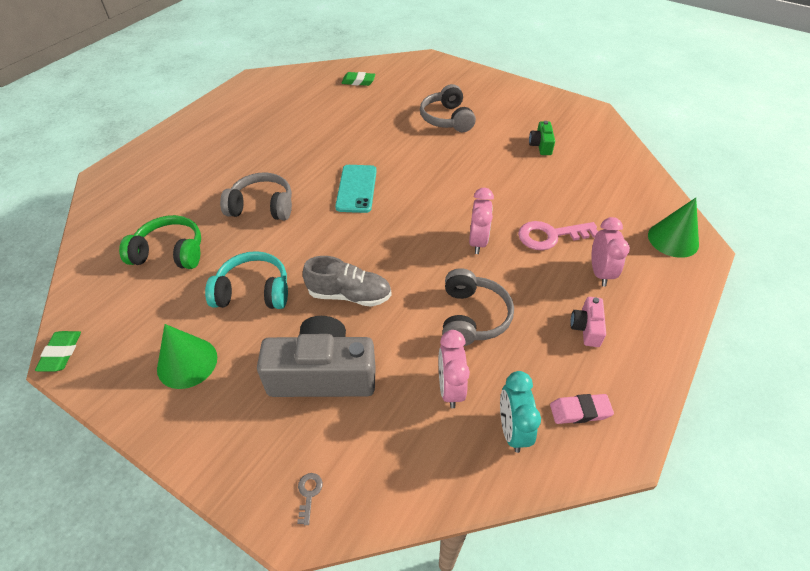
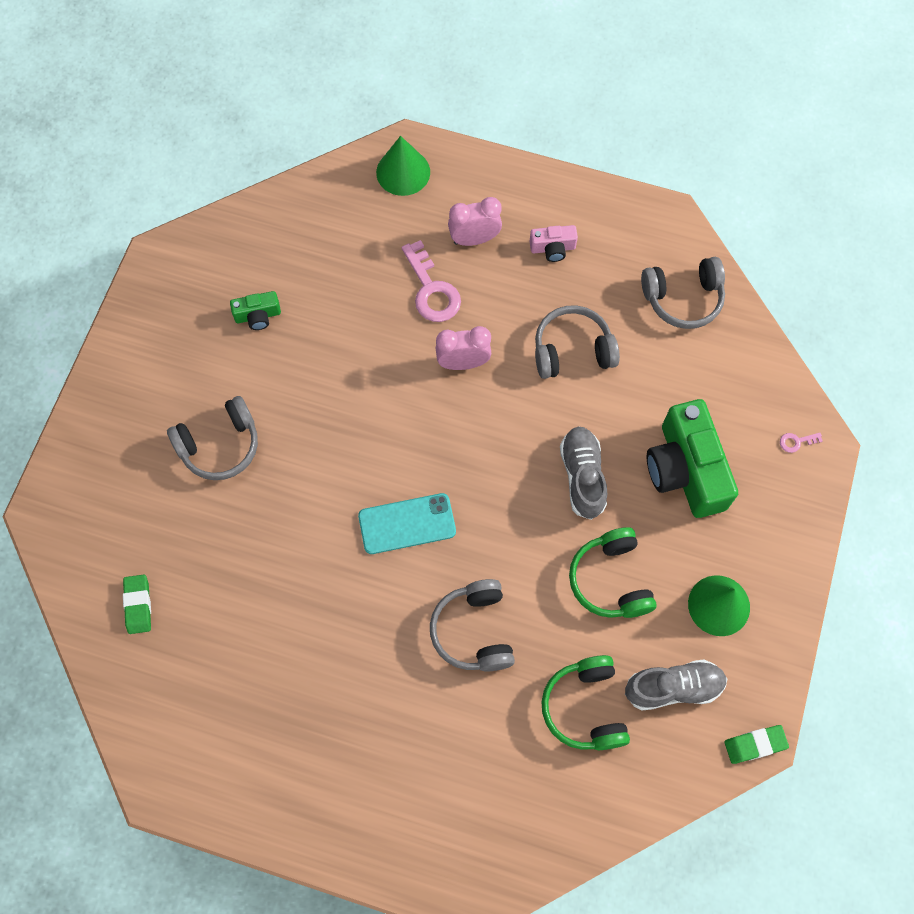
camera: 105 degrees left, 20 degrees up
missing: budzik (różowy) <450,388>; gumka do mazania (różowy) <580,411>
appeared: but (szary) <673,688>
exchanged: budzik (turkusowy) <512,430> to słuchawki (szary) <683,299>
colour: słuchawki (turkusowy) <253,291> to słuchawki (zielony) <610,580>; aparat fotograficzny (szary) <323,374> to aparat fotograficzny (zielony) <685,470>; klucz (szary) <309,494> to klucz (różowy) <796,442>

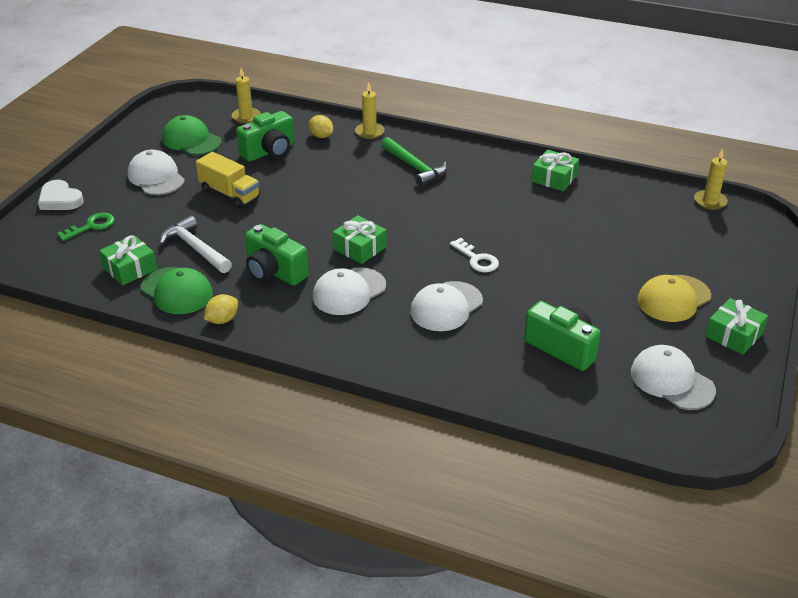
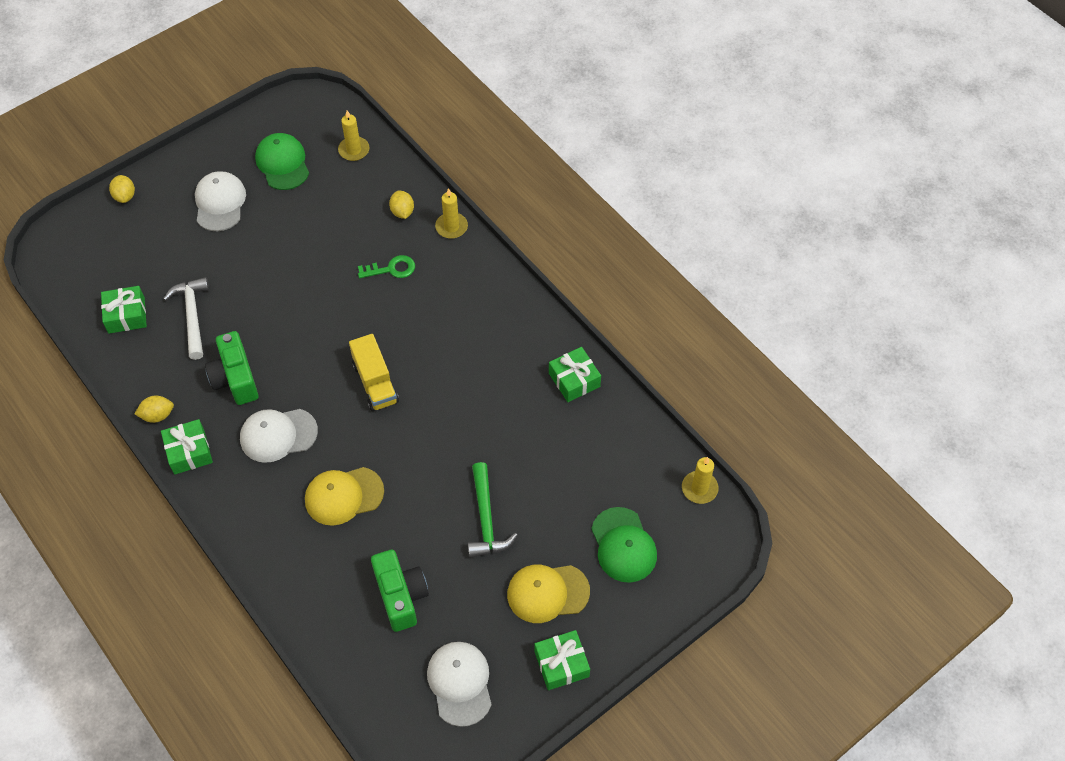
camera: 30 degrees right, 20 degrees up
missing: aparat fotograficzny (zielony) <269,151>; klucz (biały) <477,259>
relocated: klucz (zielony) <91,226> to <391,269>; czapka (zielony) <177,291> to <623,545>; ciężarówka (żółty) <230,194> to <375,383>; prezent (zielony) <359,248> to <189,452>; młotek (zielony) <415,167> to <486,519>
exchanged: serce (biały) <60,199> to cytryna (żółty) <125,196>
colour: czapka (biały) <446,307> to czapka (żółty) <343,496>

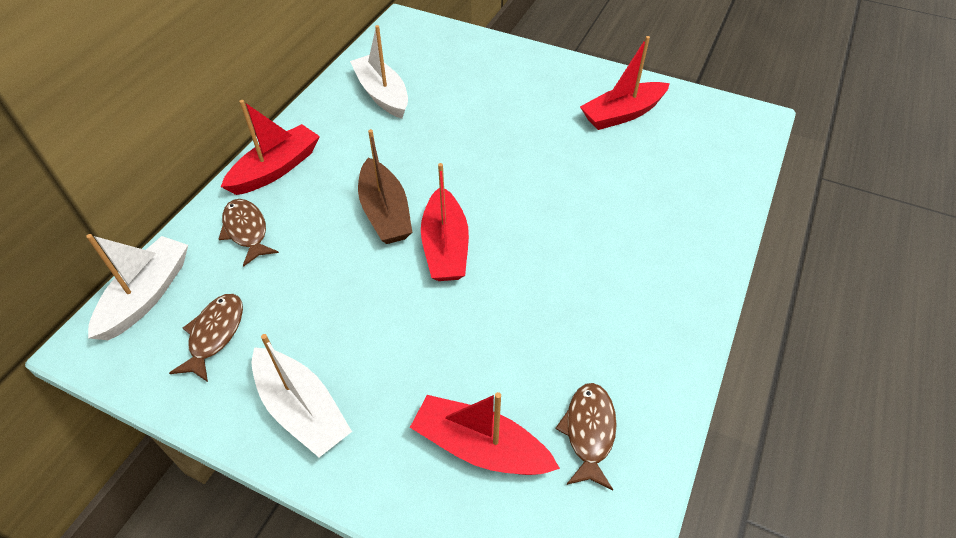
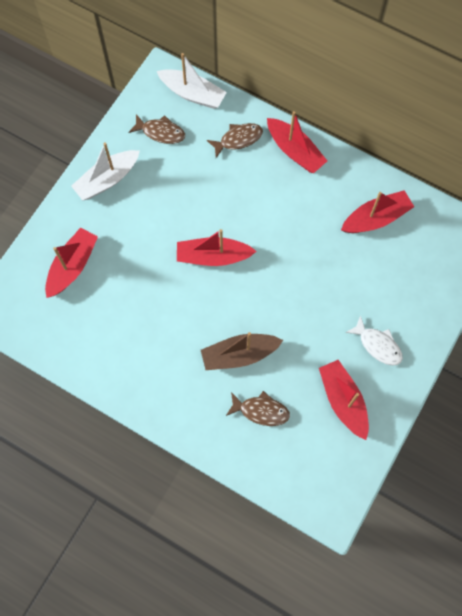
camera: 95 degrees right, 20 degrees up
appeared: ryba (biały) <378,345>
relocated: łódka (brązowy) <385,212> to <239,354>; ryba (brązowy) <589,432> to <261,411>
colour: łódka (biały) <382,94> to łódka (czerwony) <376,218>

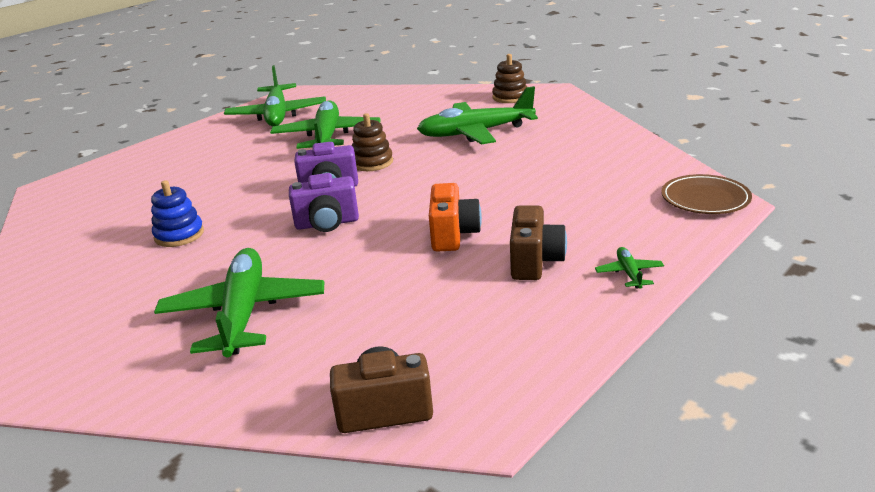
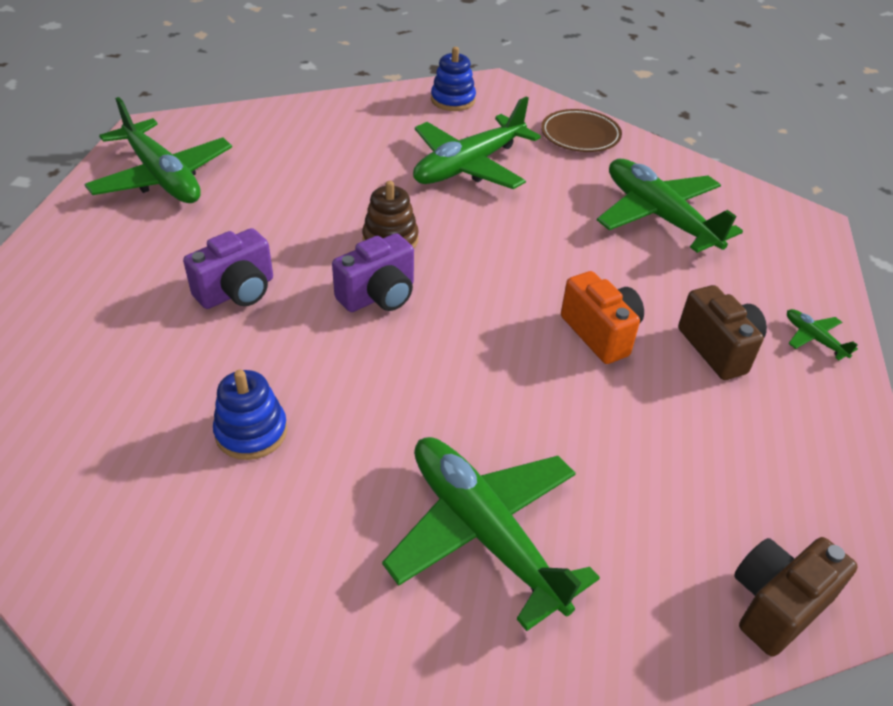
camera: 35 degrees left, 15 degrees up
relocated: samolot (zielony) <327,137> to <658,216>; aparat fotograficzny (fioletowy) <327,223> to <237,292>; talerz (brązowy) <705,199> to <580,135>
colour: zabawka nakładanka (brązowy) <510,97> to zabawka nakładanka (niebieski) <453,100>

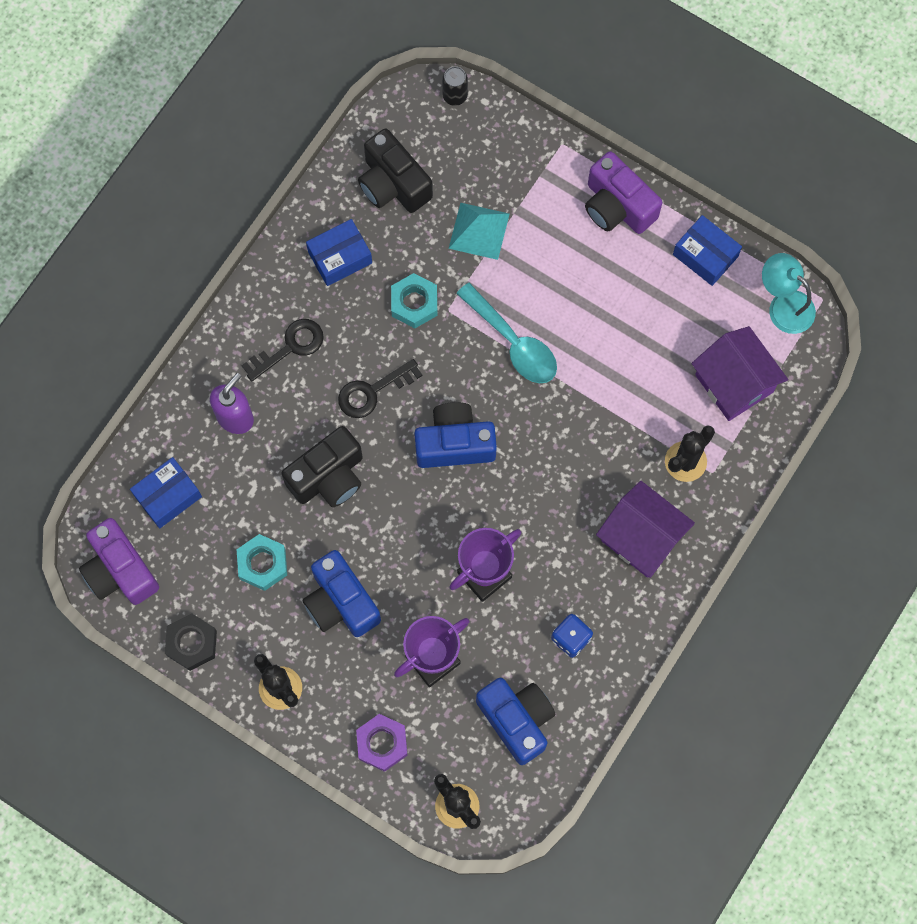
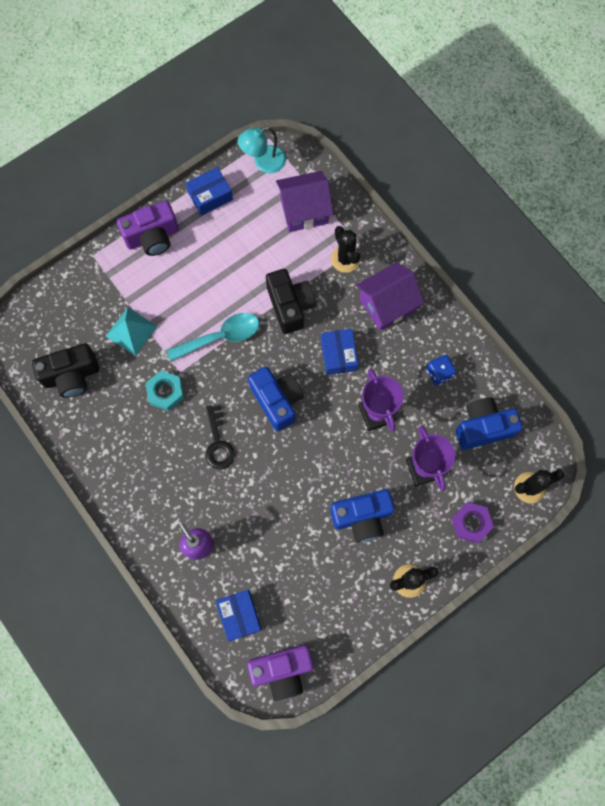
camera: 70 degrees left, 0 degrees up
missing: nakrętka (czarny) <192,643>; nakrętka (turkusowy) <262,564>; klucz (czarny) <290,347>; puszka (czarny) <455,96>
relocated: aparat fotograficzny (czarny) <328,477> to <290,306>; pudełko (niebieski) <340,257> to <338,355>
spun: aparat fotograficzny (niebieski) <454,443> = <277,400> 135 degrees clockwise

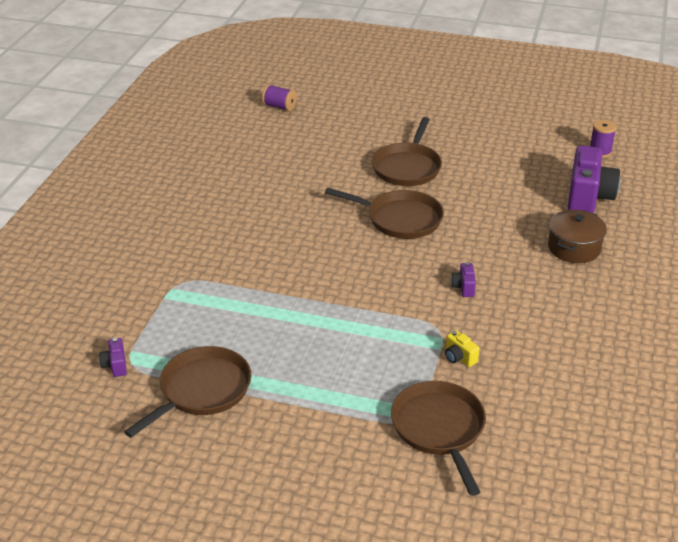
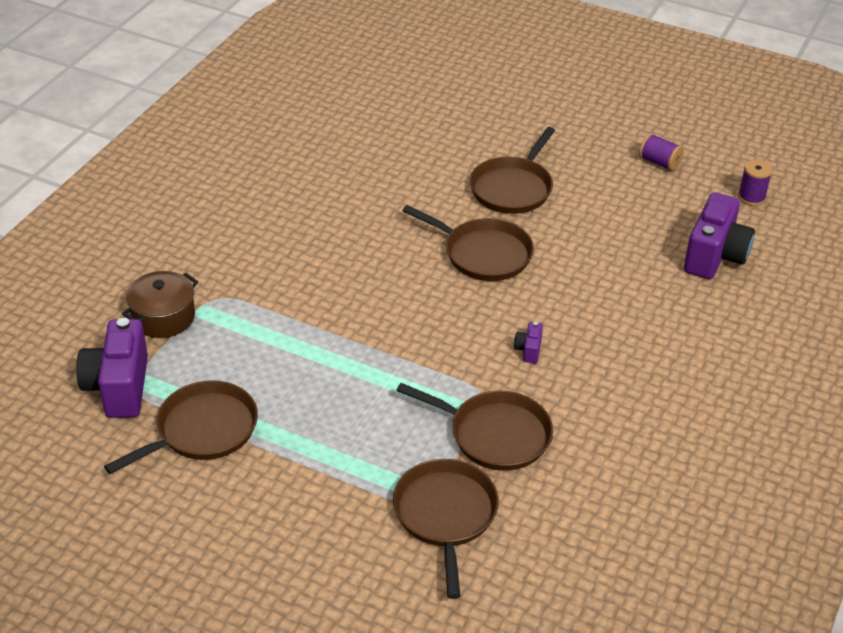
camera: 10 degrees right, 5 degrees up
relocated: szpulka (fioletowy) <279,107> to <659,162>; garnek (brązowy) <574,248> to <163,317>
exchanged: aparat fotograficzny (żółty) <459,357> to patelnia (brązowy) <495,435>
size: aparat fotograficzny (fioletowy) <115,365> = <119,387> x2.30

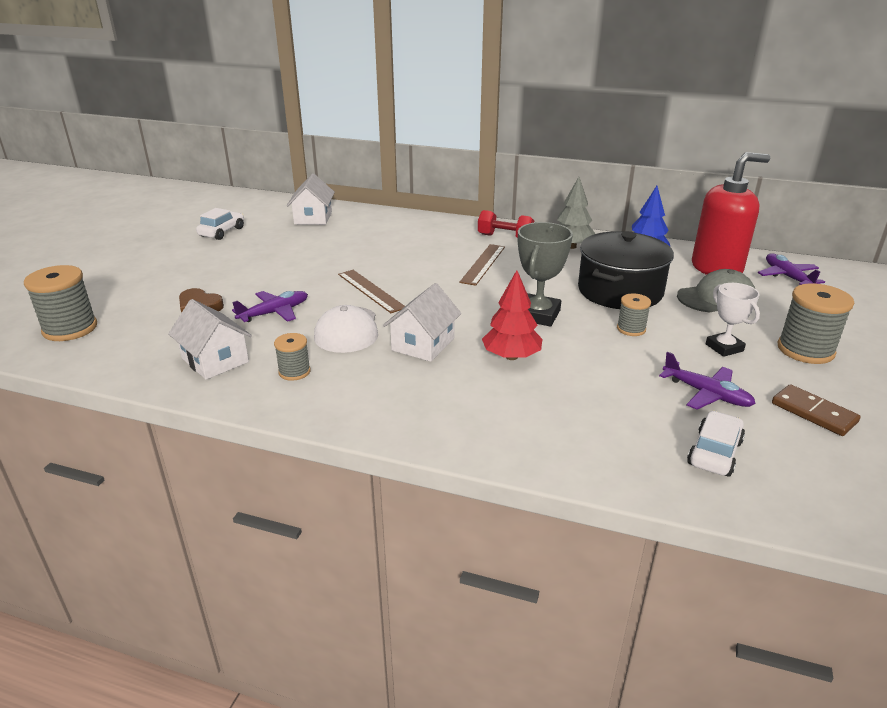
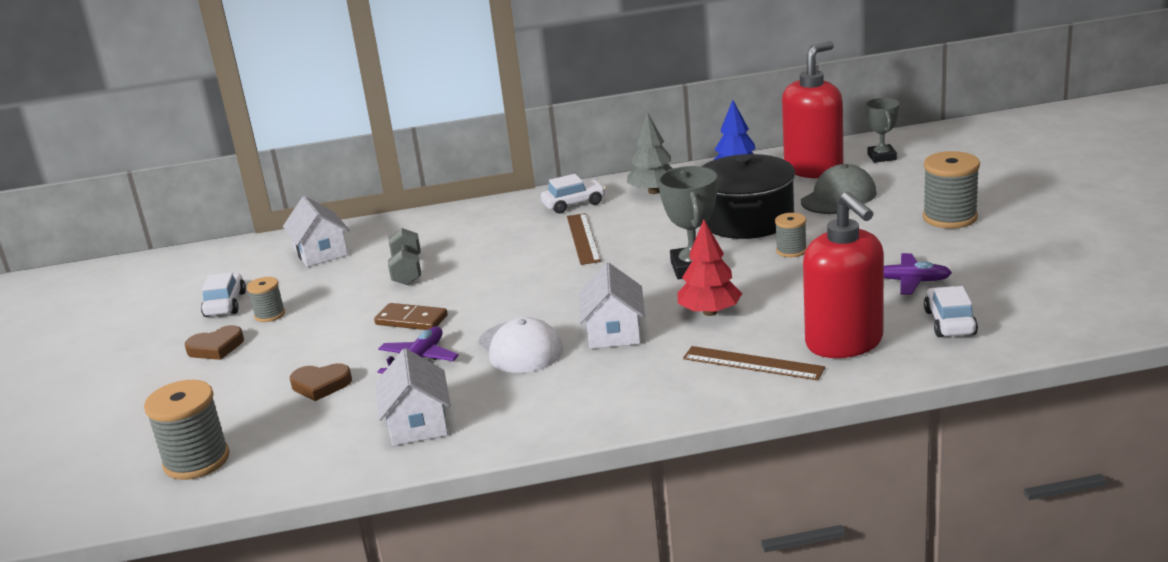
camera: 25 degrees left, 5 degrees down
missing: puchar (biały) <724,347>
appeared: serce (brązowy) <216,347>; hantel (szary) <407,271>; dozownik mydła (czerwony) <844,343>
relocated: szpulka (szary) <294,372> to <270,315>; linijka (brązowy) <370,291> to <752,363>; kostka domina (brązowy) <813,413> to <411,320>
exchanged: hantel (czerwony) <505,237> to samochód (biały) <574,204>; samolot (fioletowy) <787,277> to puchar (szary) <882,157>
spun: domek (biały) <215,360> = <418,424> 60 degrees clockwise

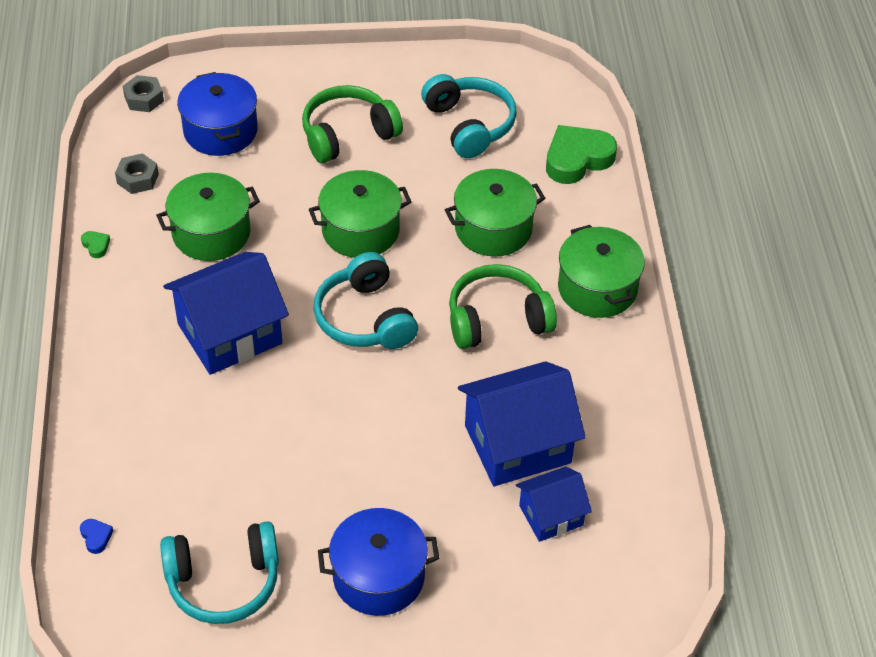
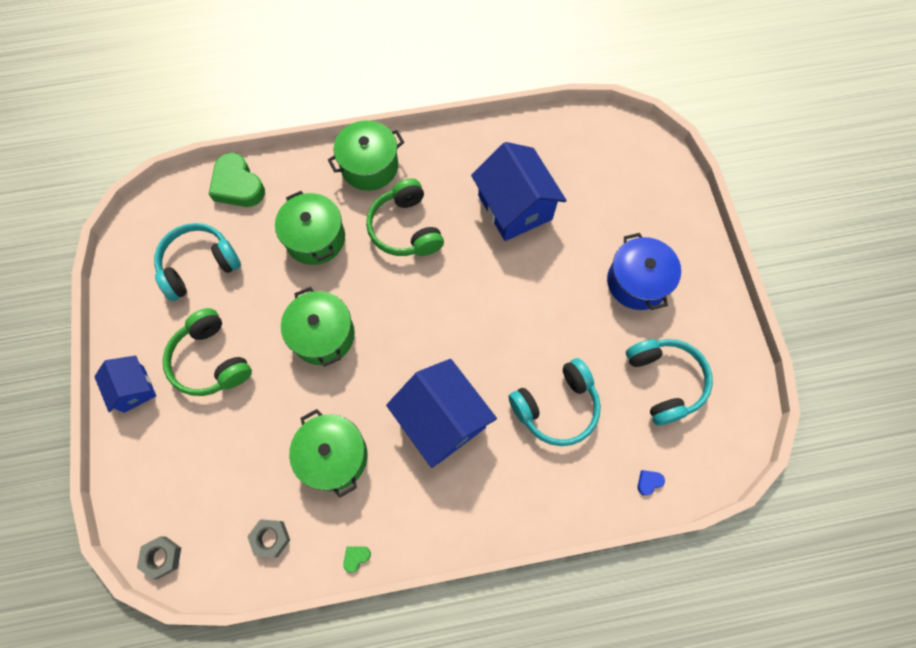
camera: 95 degrees left, 20 degrees up
missing: garnek (niebieski) <220,131>
relocated: słuchawki (turkusowy) <365,318> to <556,407>; domek (niebieski) <551,515> to <134,389>

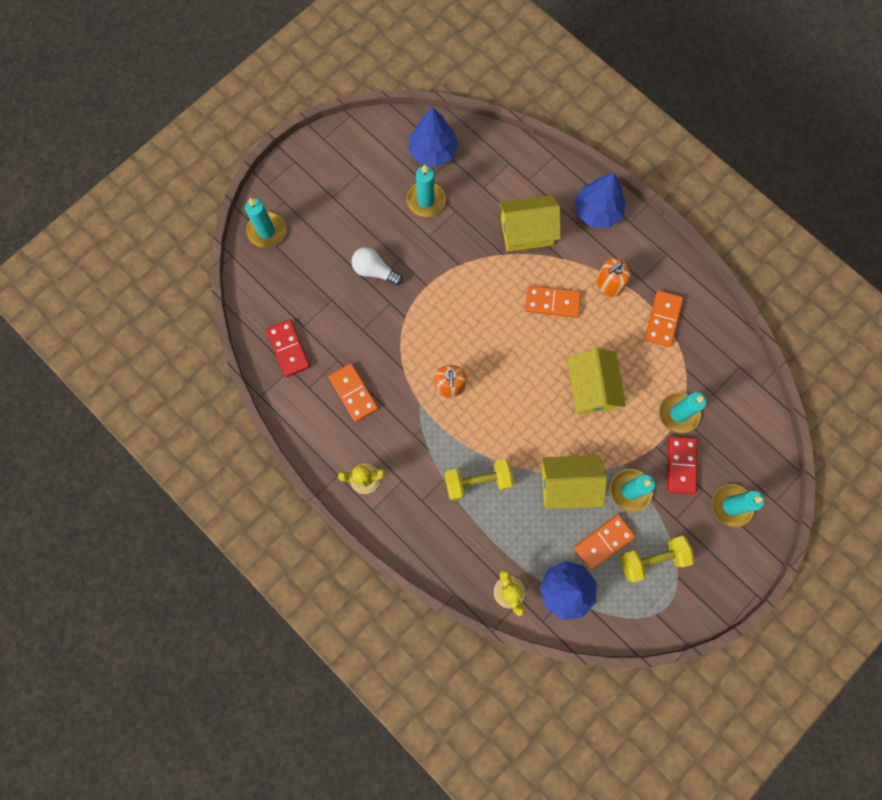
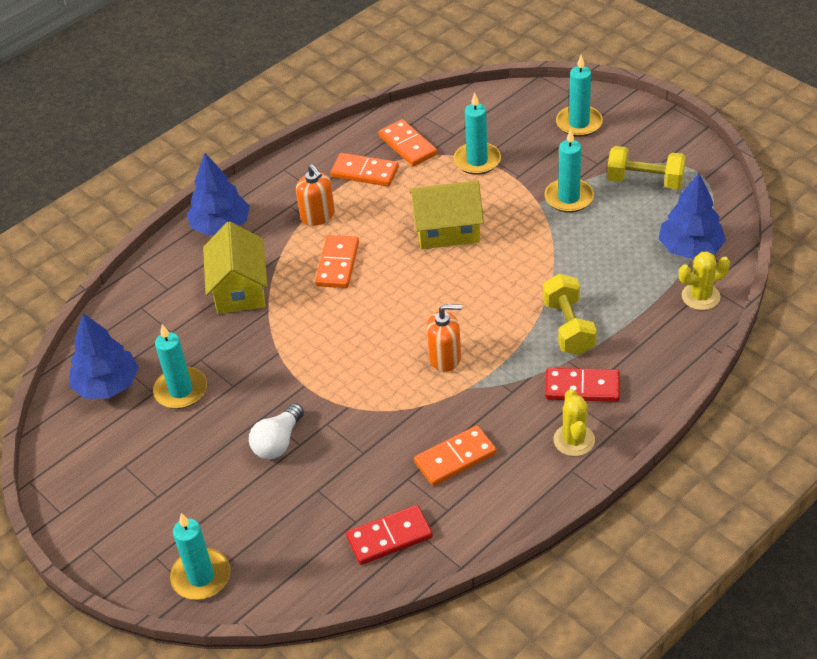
camera: 85 degrees left, 30 degrees down
missing: domek (żółty) <568,485>
relocated: kostka domina (pomarańczowy) <603,542> to <407,145>; kostka domina (czerwony) <680,465> to <582,387>
spun: hantel (żółty) <652,559> = <645,181> 60 degrees counterclockwise

